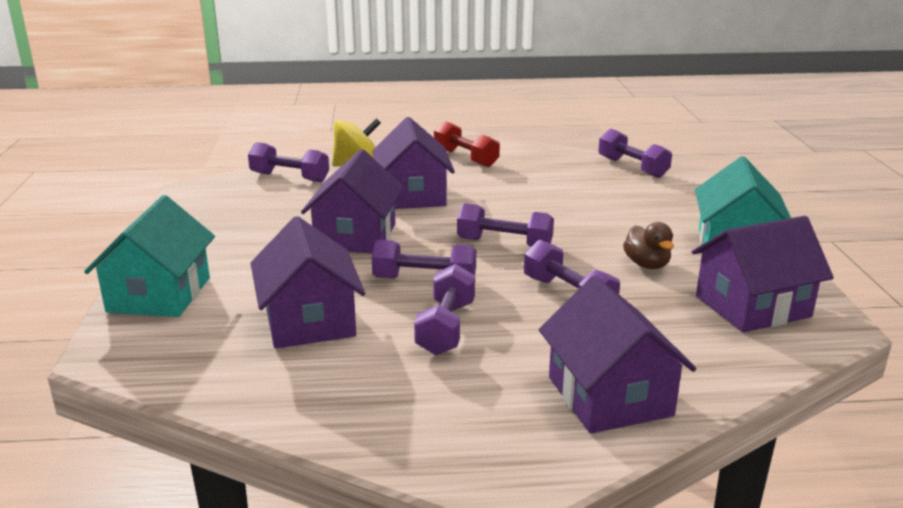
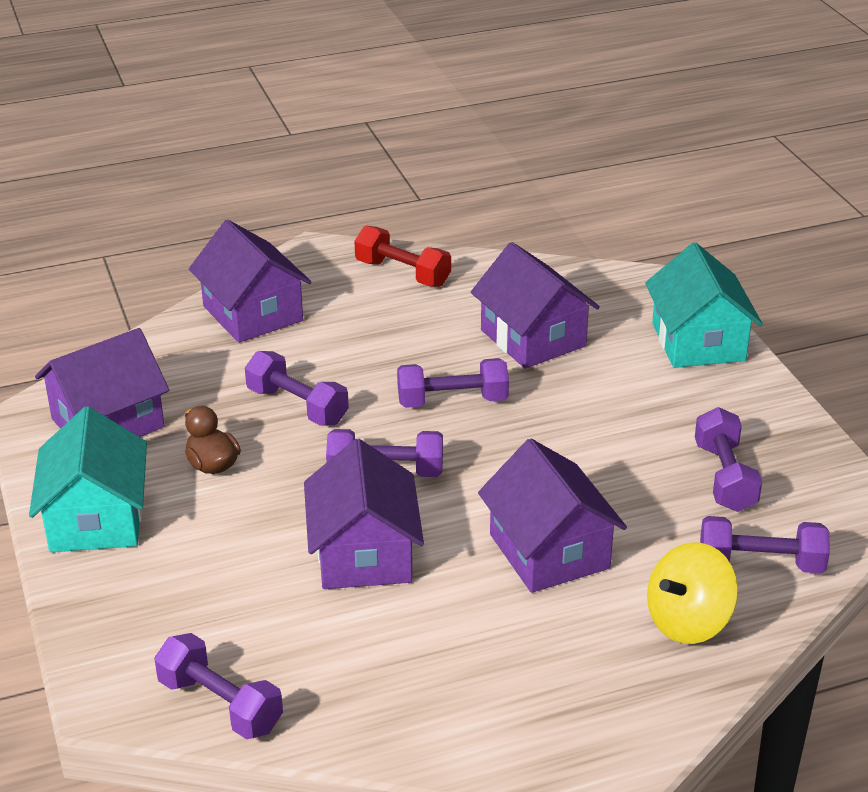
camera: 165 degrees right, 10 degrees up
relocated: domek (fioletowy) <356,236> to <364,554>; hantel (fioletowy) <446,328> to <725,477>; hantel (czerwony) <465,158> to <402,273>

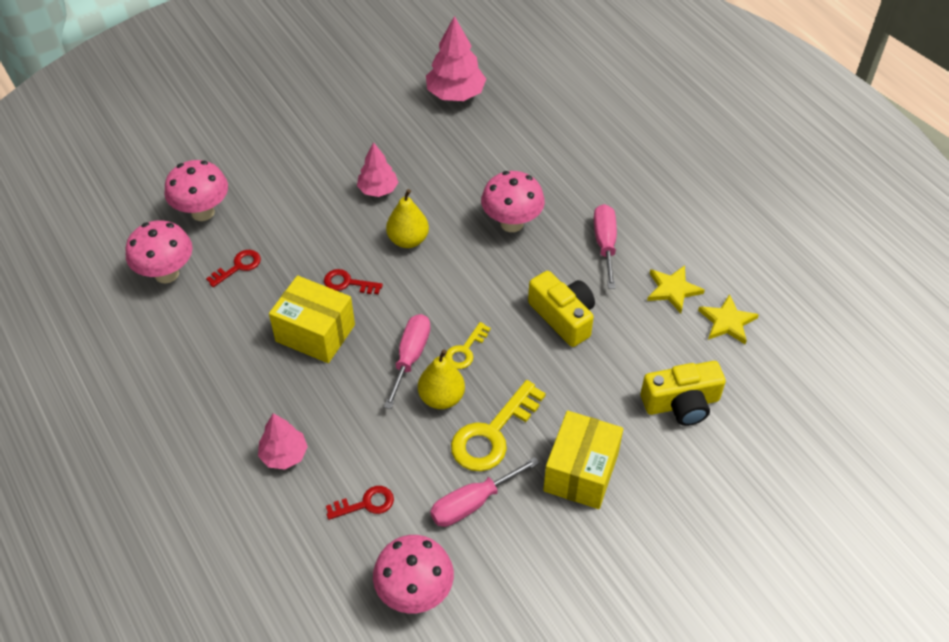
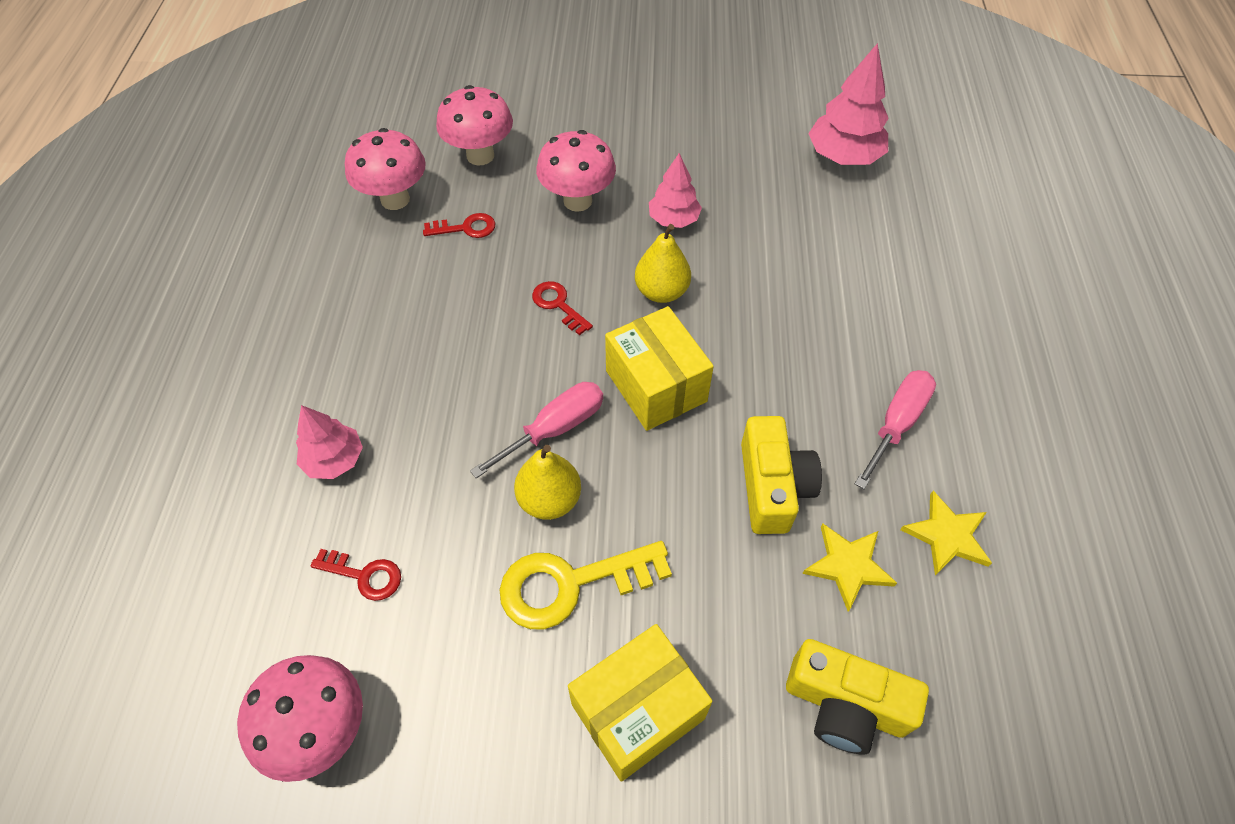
camera: 35 degrees right, 5 degrees up
missing: śrubokręt (różowy) <472,503>; klucz (żółty) <465,350>
relocated: pudełko (żółty) <315,333> to <656,386>; grzyb (różowy) <512,223> to <577,201>; gwiazda (żółty) <727,322> to <848,566>

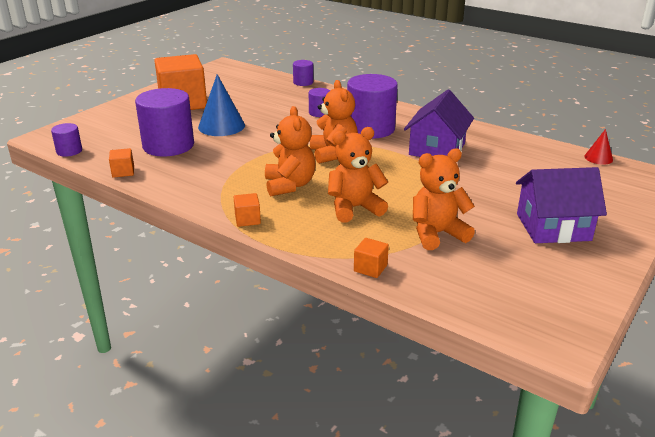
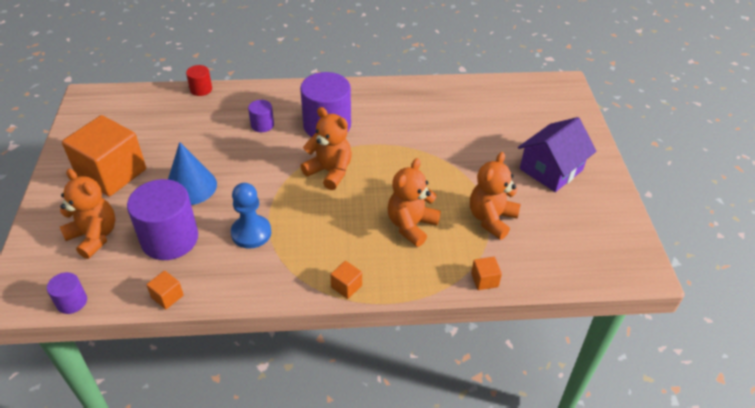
camera: 40 degrees left, 15 degrees up
missing: domek (fioletowy) <437,149>; stożek (czerwony) <598,158>
appeared: pionek (niebieski) <251,233>
relocated: miś (pomarańczowy) <289,185> to <94,236>
colour: walec (fioletowy) <303,82> to walec (czerwony) <201,89>

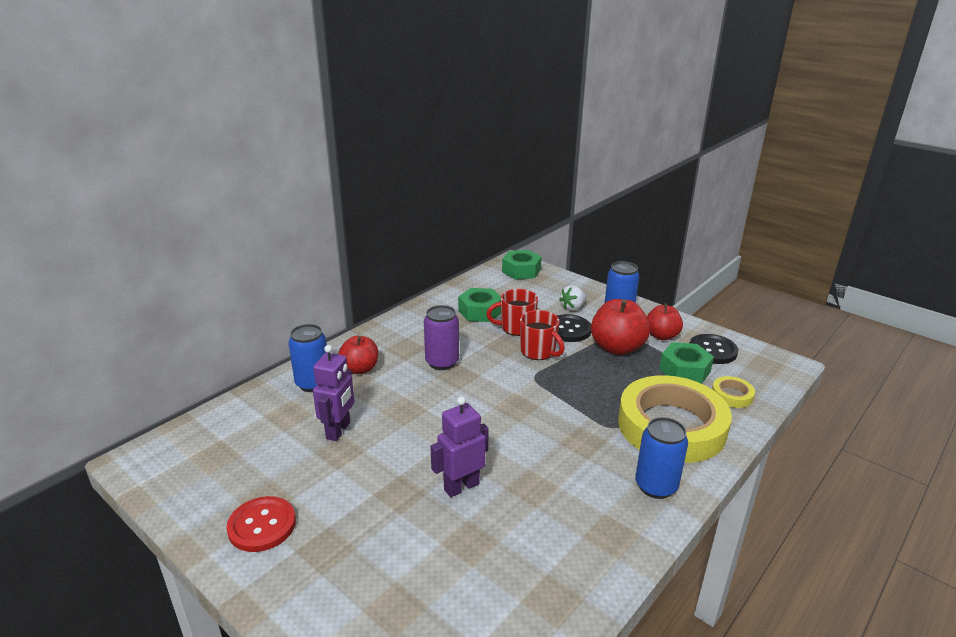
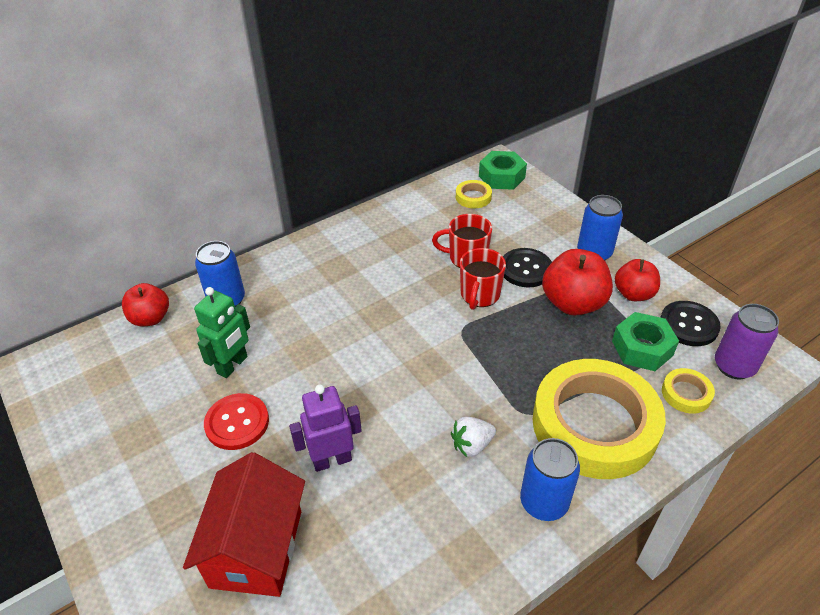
camera: 15 degrees right, 15 degrees up
missing: nakrętka (zielony) <480,311>
appeared: domek (czerwony) <256,548>; taśma klejąca (żółty) <473,197>
relocated: guzik (czerwony) <262,525> to <237,423>; jabłko (czerwony) <360,369> to <150,318>; puszka (fioletowy) <442,362> to <734,366>; truskawka (biały) <573,307> to <472,445>
colour: robot (fioletowy) <338,430> to robot (zielony) <233,365>
spun: kubek (czerwony) <538,352> = <479,295> 45 degrees clockwise

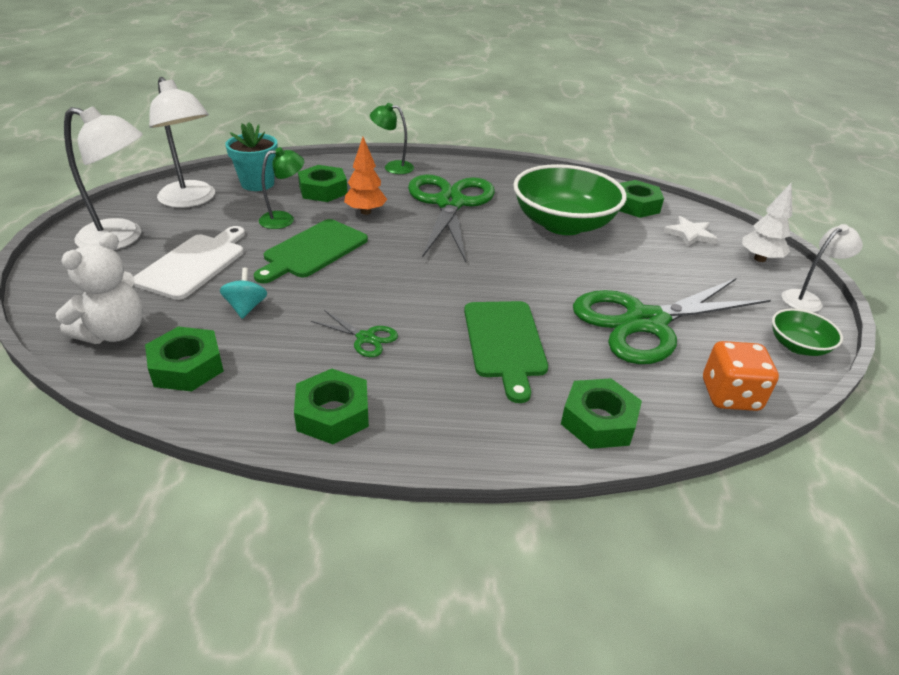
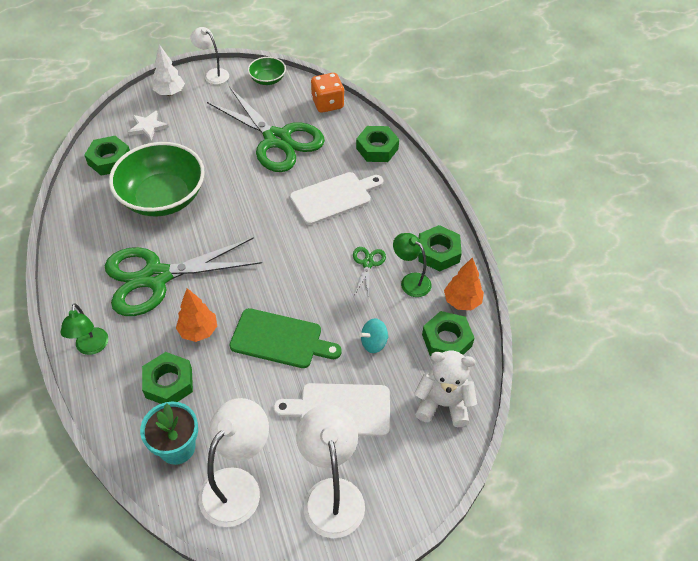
camera: 110 degrees left, 15 degrees up
appeared: drzewko (pomarańczowy) <462,301>
relocated: lampka (zielony) <284,219> to <410,281>
colour: deska do krojenia (zielony) <505,342> to deska do krojenia (biały) <334,197>

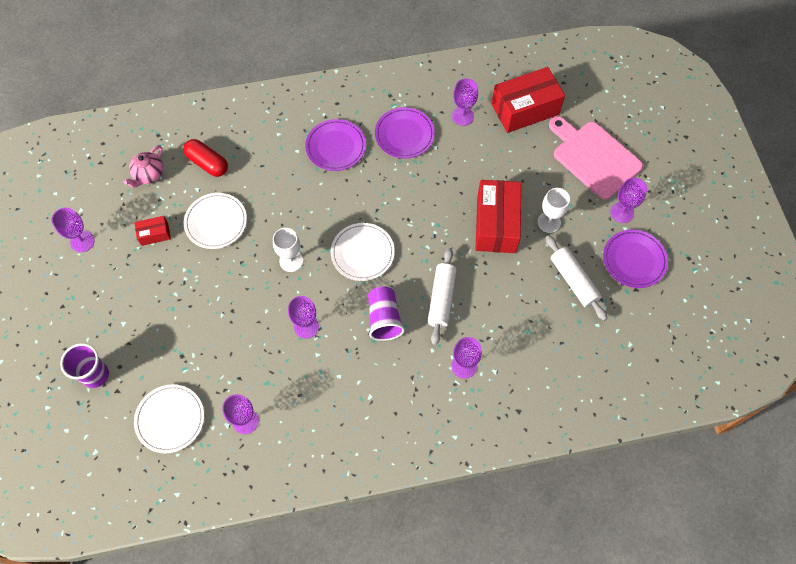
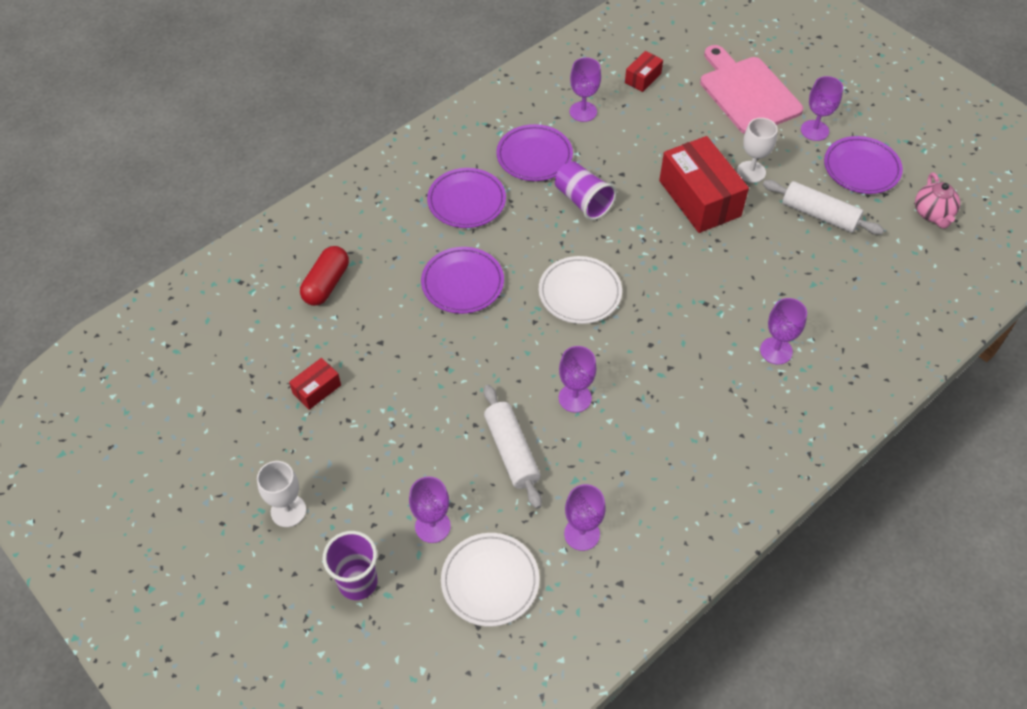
camera: 30 degrees left, 10 degrees down
missing: talerz (biały) <216,222>
appeared: talerz (fioletowy) <462,283>
relocated: kielich (fioletowy) <82,241> to <432,526>; imbryk (różowy) <149,175> to <932,214>; kielich (biały) <291,261> to <288,511>; szklanka (fioletowy) <384,319> to <583,201>; wałek do ciasta (biały) <441,299> to <511,451>
spun: kapsułka (czerwony) <207,163> = <326,284> 75 degrees counterclockwise; deska do krojenia (różowy) <594,157> = <747,93> 45 degrees clockwise
size: pudełko (czerwony) <525,109> = <643,78> x0.47

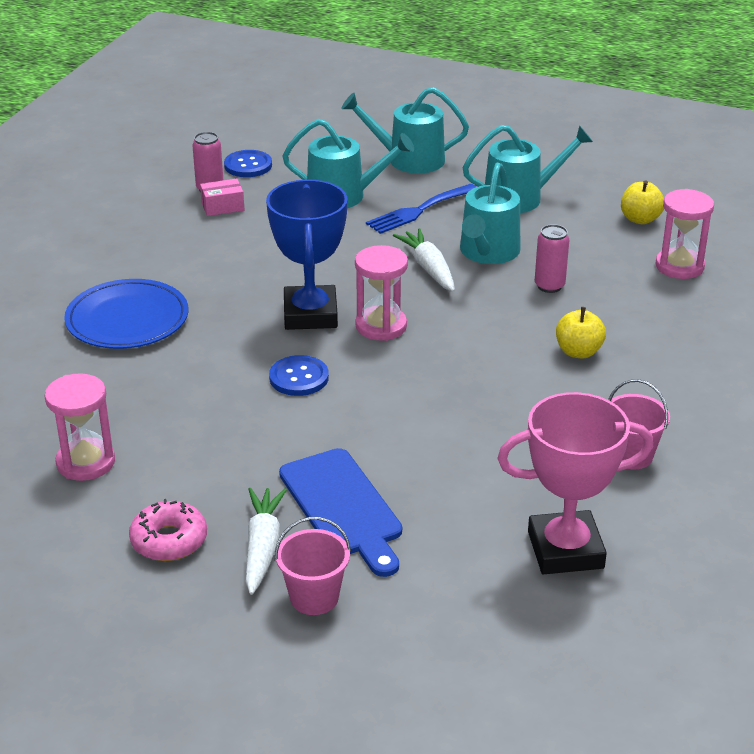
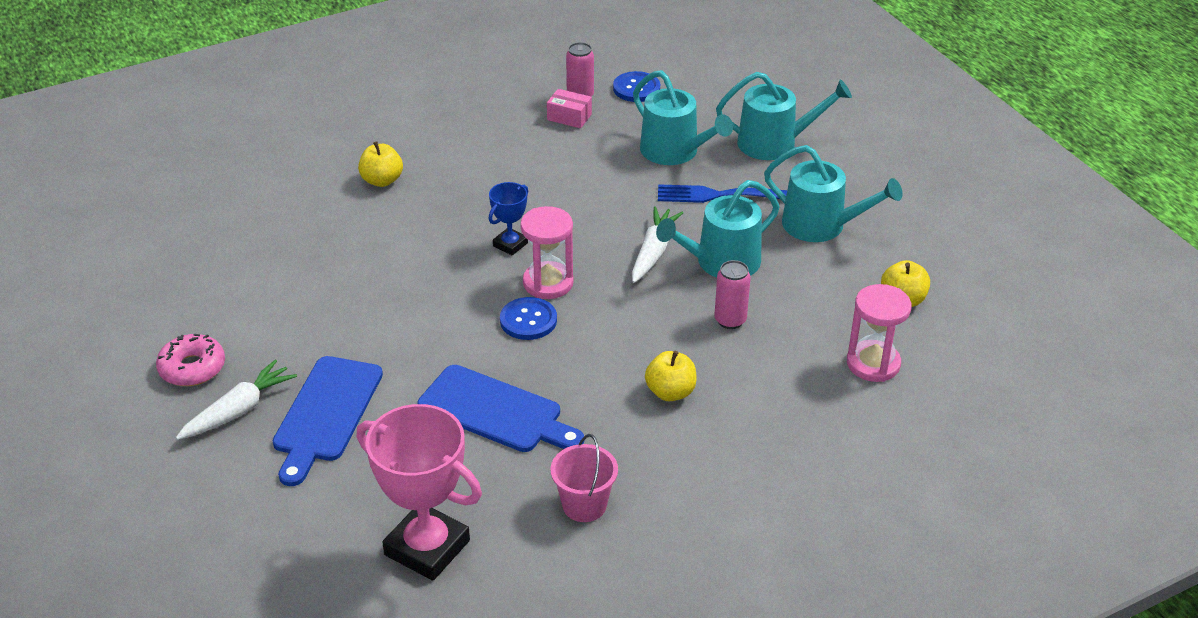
camera: 40 degrees right, 5 degrees up
missing: klepsydra (różowy) <86,462>; wiadro (różowy) <314,597>
appeared: deska do krojenia (niebieski) <496,411>
relocated: guzik (niebieski) <299,377> to <528,320>
exchanged: talerz (niebieski) <127,319> to jabłko (żółty) <382,180>
spun: konewka (turkusowy) <409,159> = <774,143> 135 degrees clockwise
size: puchar (niebieski) <310,314> = <510,244> x0.50

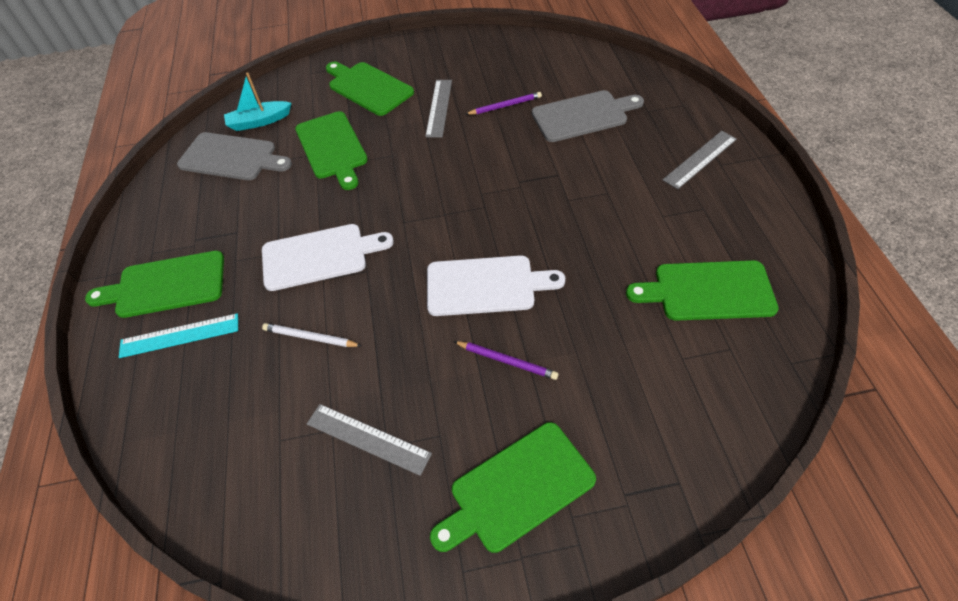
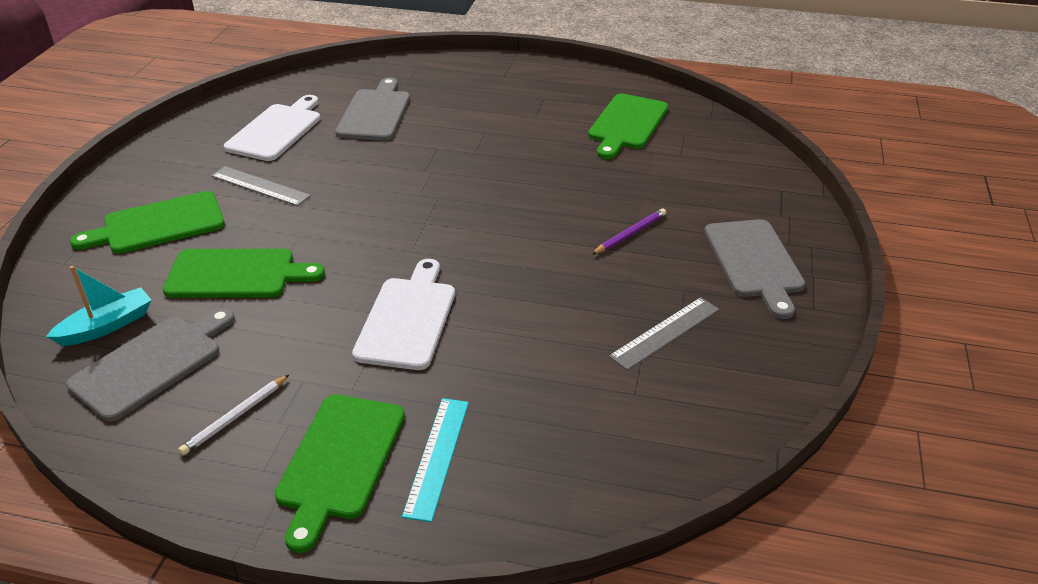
camera: 70 degrees left, 15 degrees down
missing: ołówek (fioletowy) <505,106>; linijka (szary) <700,159>
relocated: ołówek (biały) <310,337> to <235,417>; deska do krojenia (biały) <485,286> to <276,130>
colour: deska do krojenia (zielony) <517,488> to deska do krojenia (szary) <754,262>
spun: łódka (turkusowy) <259,121> = <107,326> 135 degrees counterclockwise

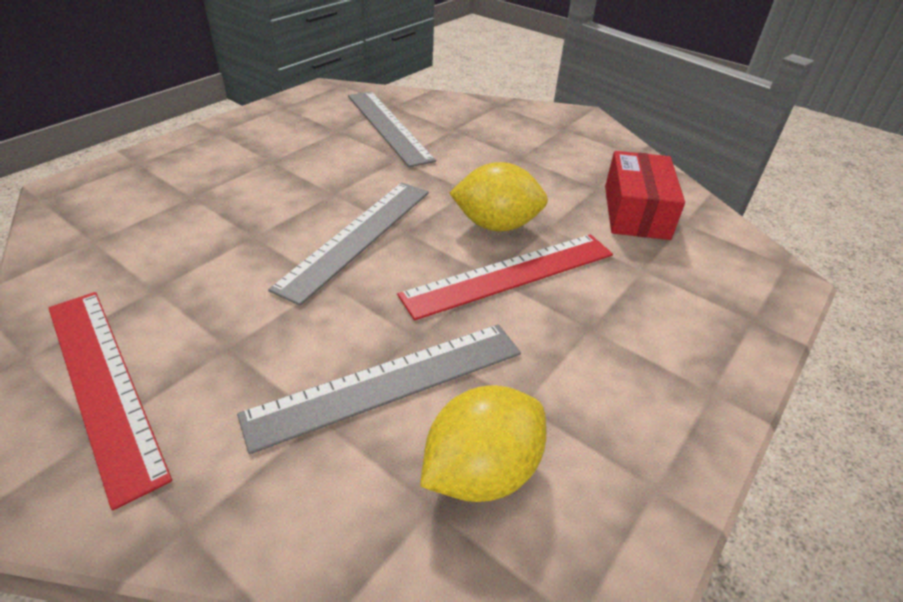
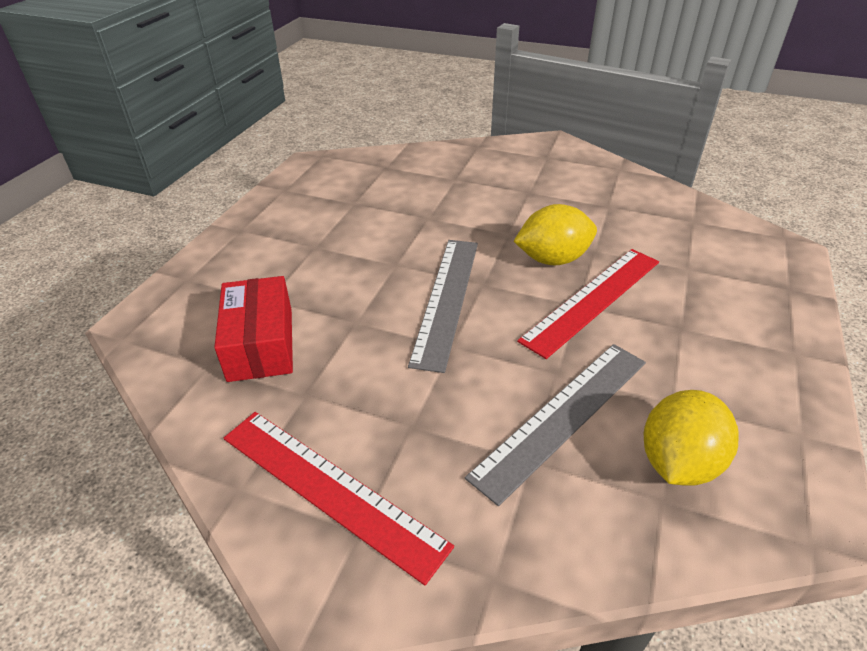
camera: 15 degrees left, 0 degrees up
missing: linijka (szary) <388,126>
relocated: pudełko (czerwony) <636,212> to <261,344>

